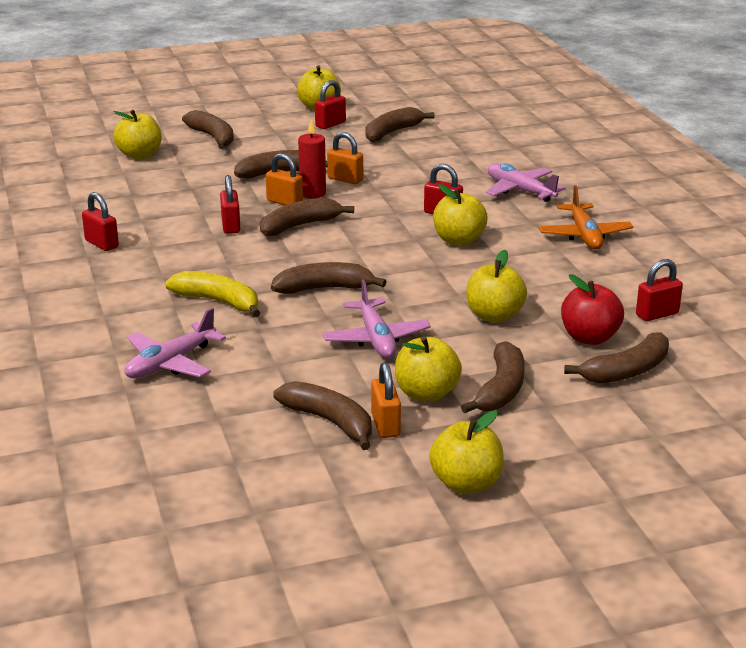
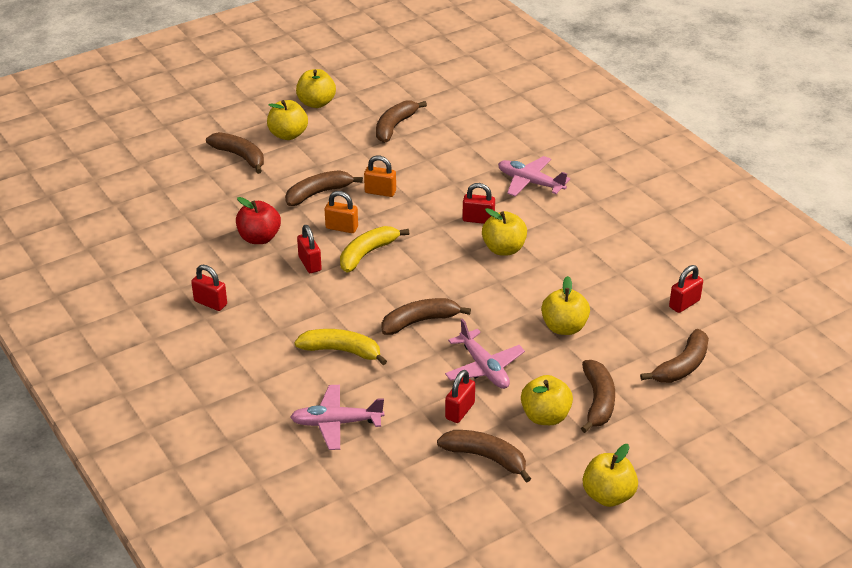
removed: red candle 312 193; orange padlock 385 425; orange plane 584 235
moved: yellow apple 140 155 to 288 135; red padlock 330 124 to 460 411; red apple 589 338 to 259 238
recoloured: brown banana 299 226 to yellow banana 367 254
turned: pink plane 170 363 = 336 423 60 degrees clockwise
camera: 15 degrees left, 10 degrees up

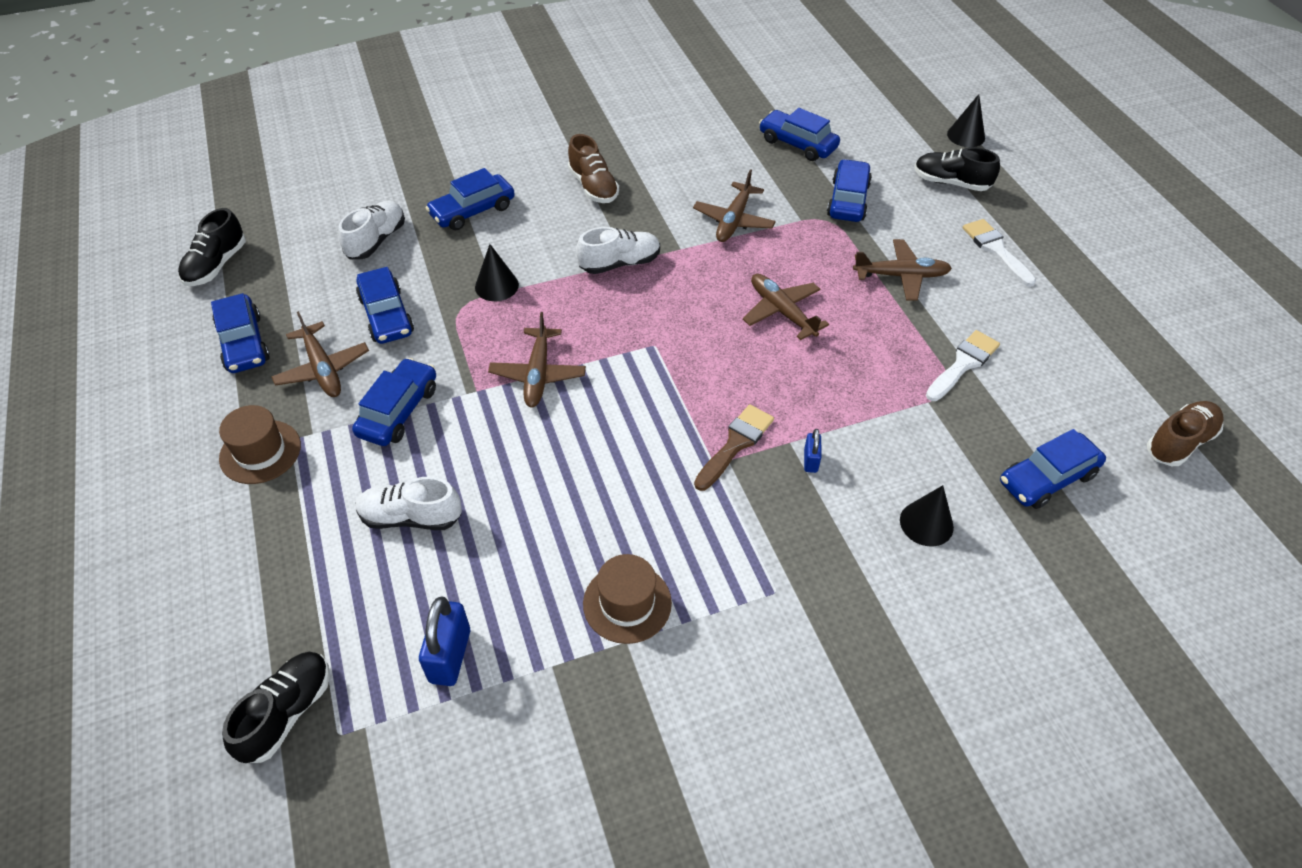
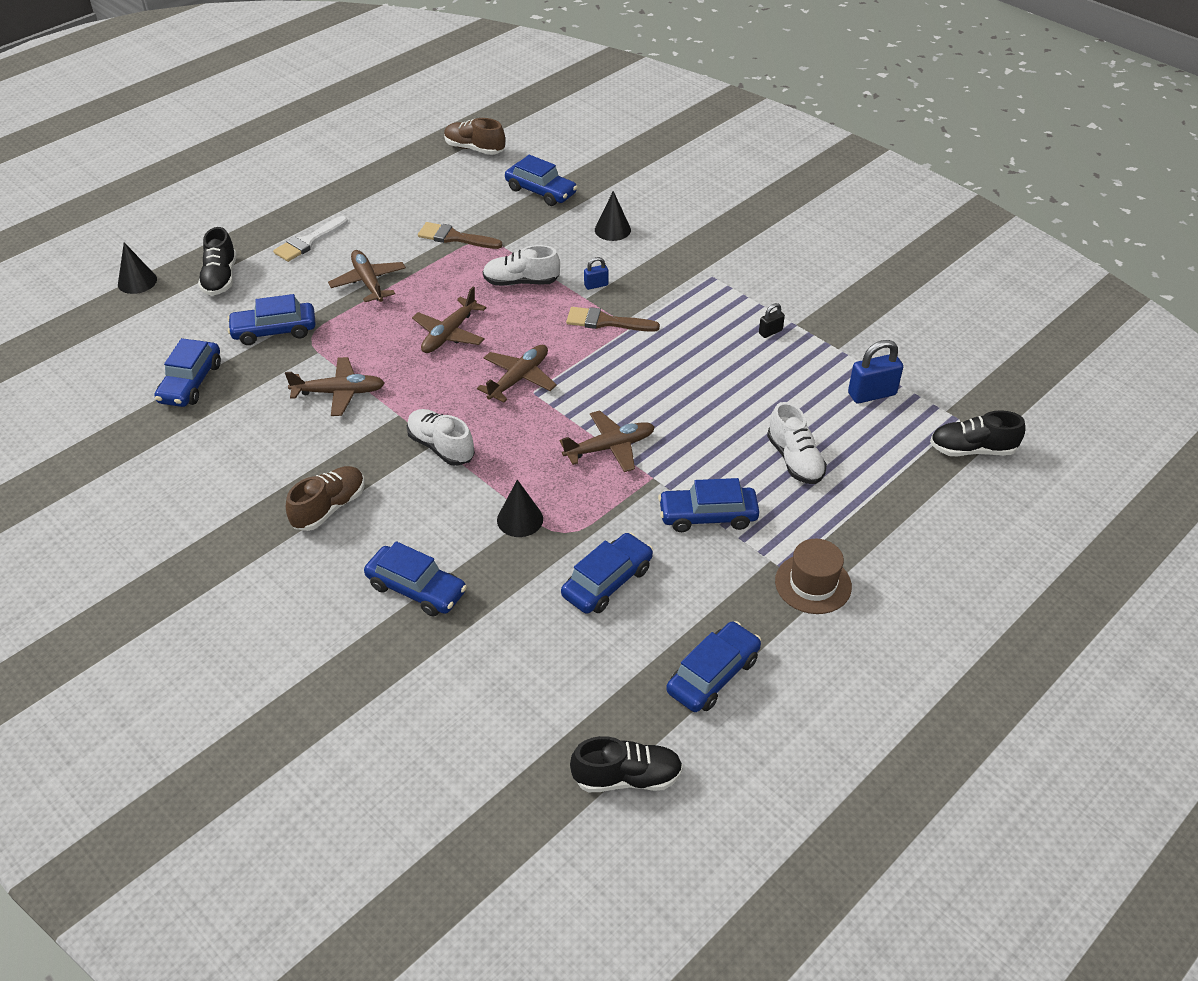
moved: brown plane 322 368 to 518 379; white shoe 376 240 to 521 282
replaced: brown hat 627 603 to black padlock 770 332
recoloured: white brush 963 364 to brown brush 454 237
camera: 115 degrees left, 5 degrees down

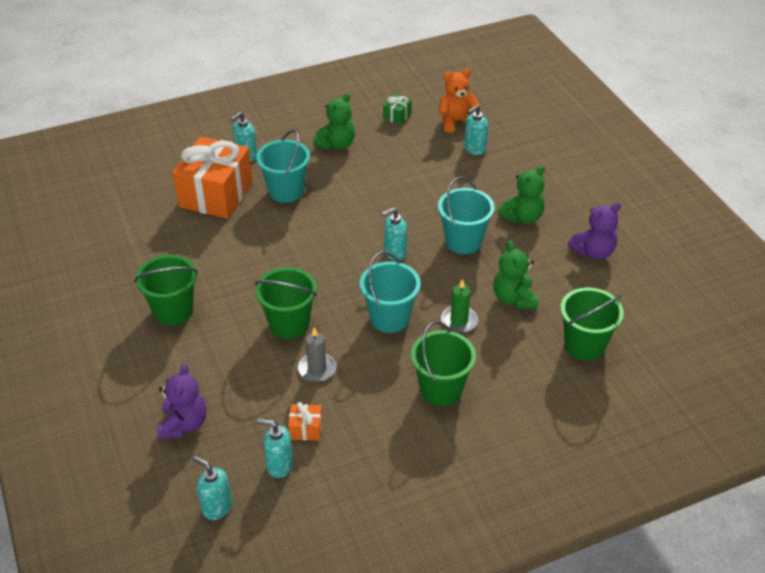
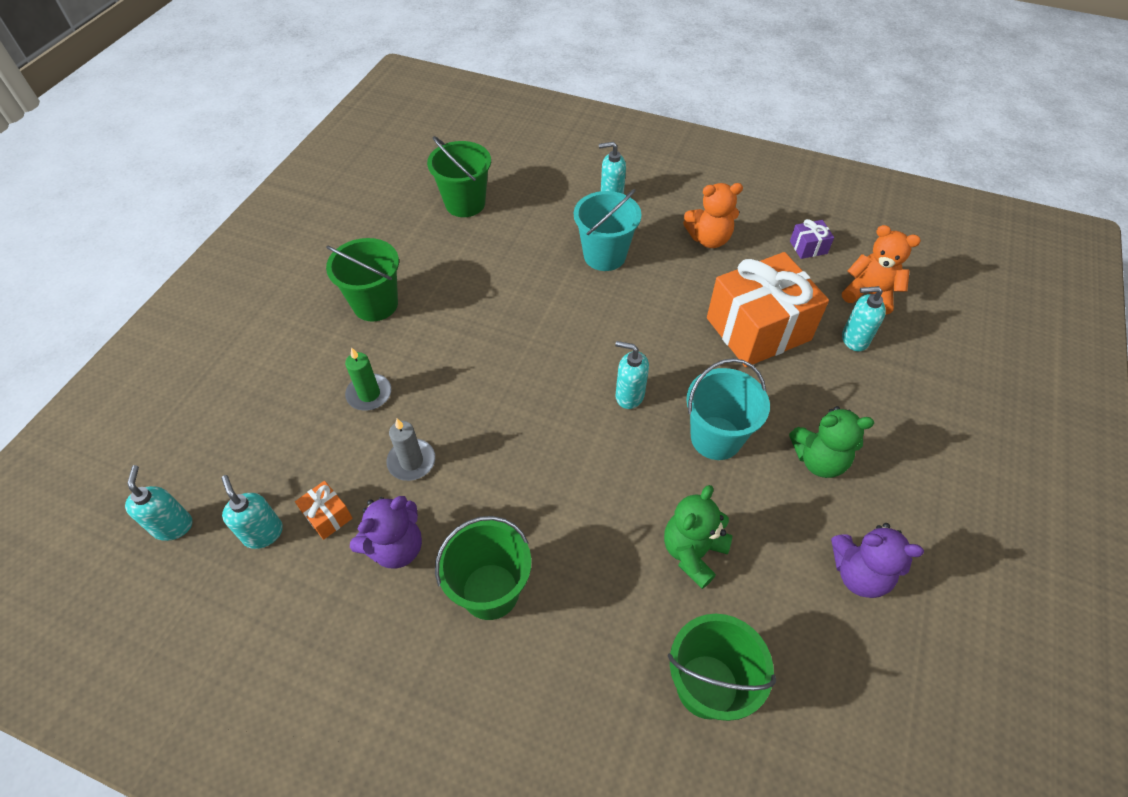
removed: turquoise bucket 389 318
moved: purple teddy bear 183 424 to 396 547; orange gift 216 194 to 758 329; green bucket 289 324 to 465 203; green candle 459 321 to 369 394
recoloured: green teddy bear 336 144 to orange teddy bear 709 239; green gift 397 116 to purple gift 808 247
camera: 45 degrees right, 10 degrees up

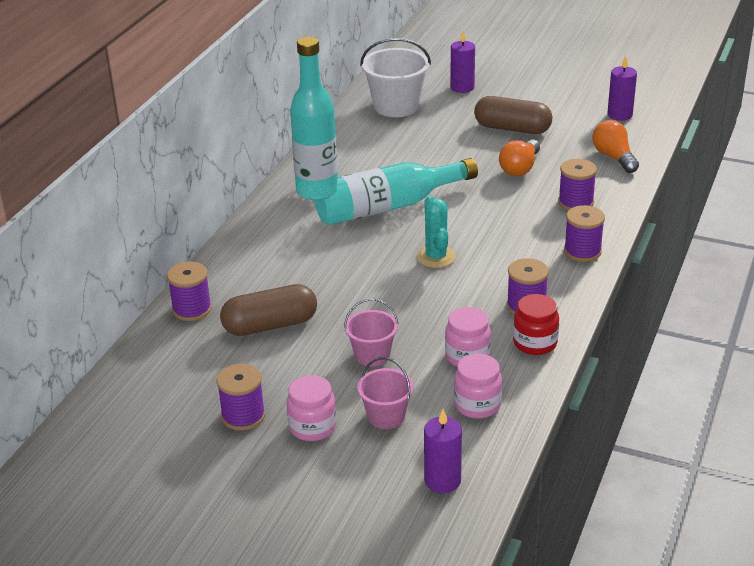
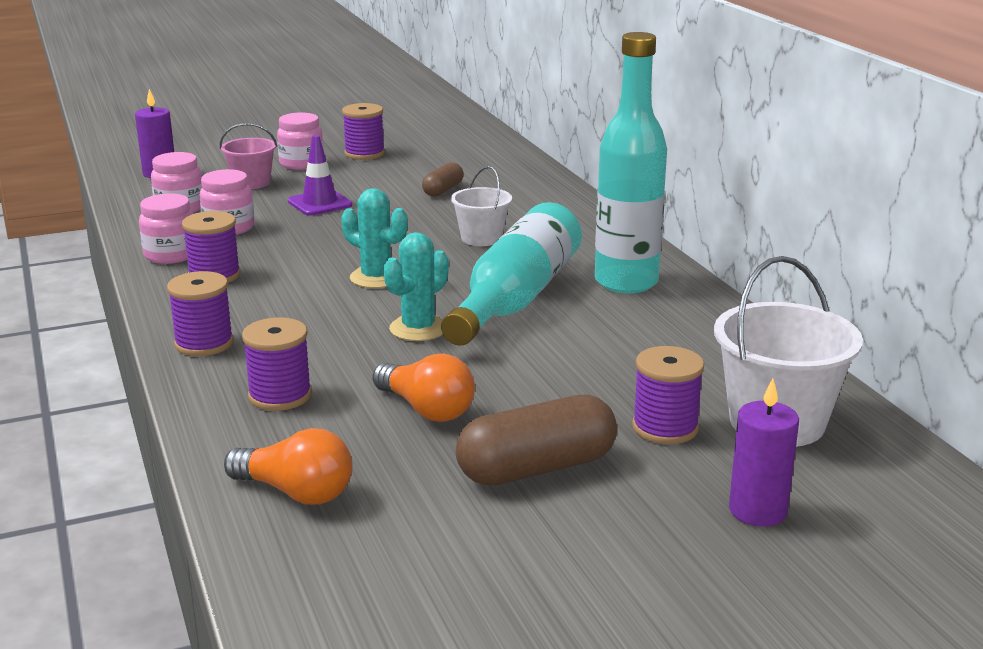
removed: purple candle 620 115
added: turquoise cactus 418 329; white bucket 481 238
moved: purple spool 192 309 to 665 427
replaced: pink bucket 372 355 to purple traffic cone 320 203
recoloured: red jar 535 343 to pink jar 171 255
turned: orange light bulb 520 168 = 426 409 150 degrees clockwise
resized: brown capsule 270 325 = 443 190 x0.55
camera: 135 degrees right, 10 degrees down

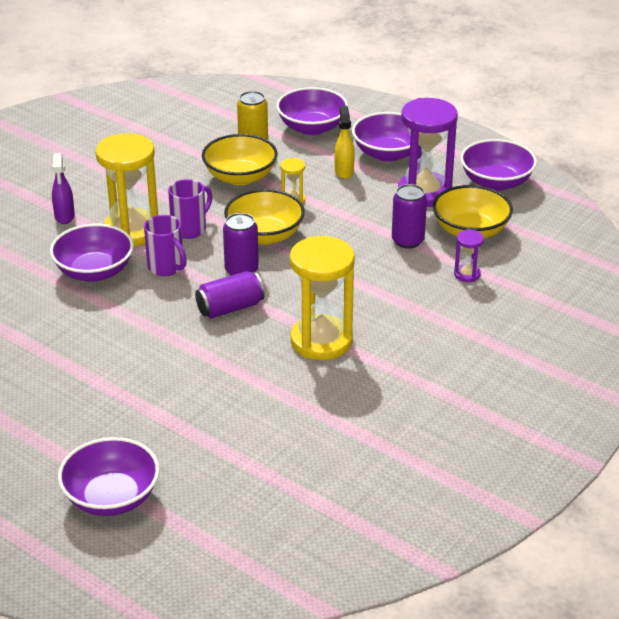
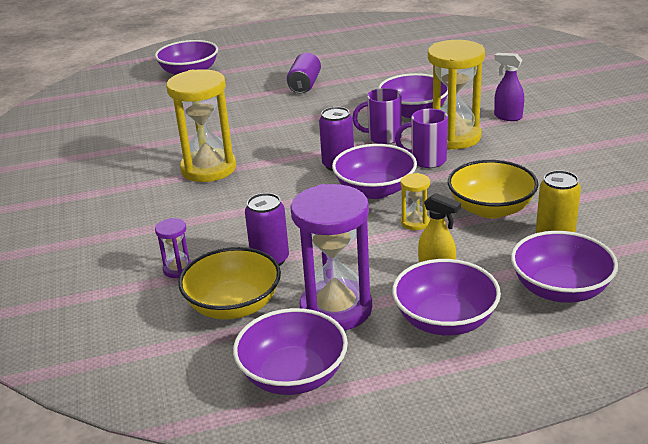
moved: purple can 230 308 to 304 85
recoloured: yellow bowl 265 235 to purple bowl 375 190
turned: purple mug 190 229 = 427 160 105 degrees clockwise
camera: 130 degrees right, 5 degrees down

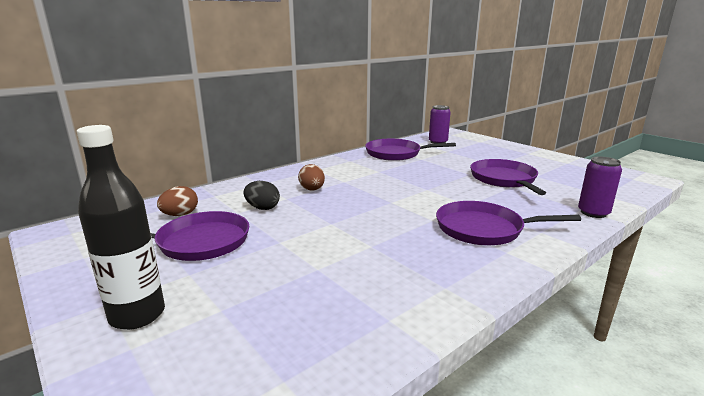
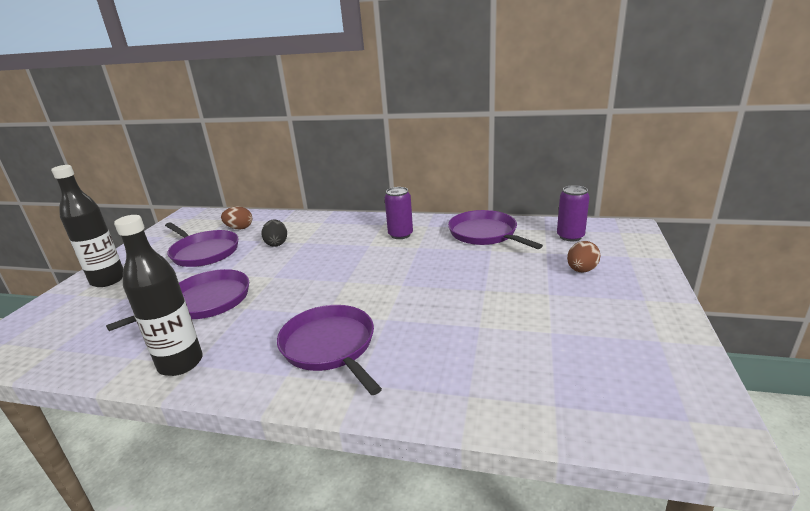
added: black bottle 180 363
moved: brown egg 312 189 to 581 270; purple pan 504 179 to 205 302; purple can 593 213 to 400 235
camera: 55 degrees right, 5 degrees up

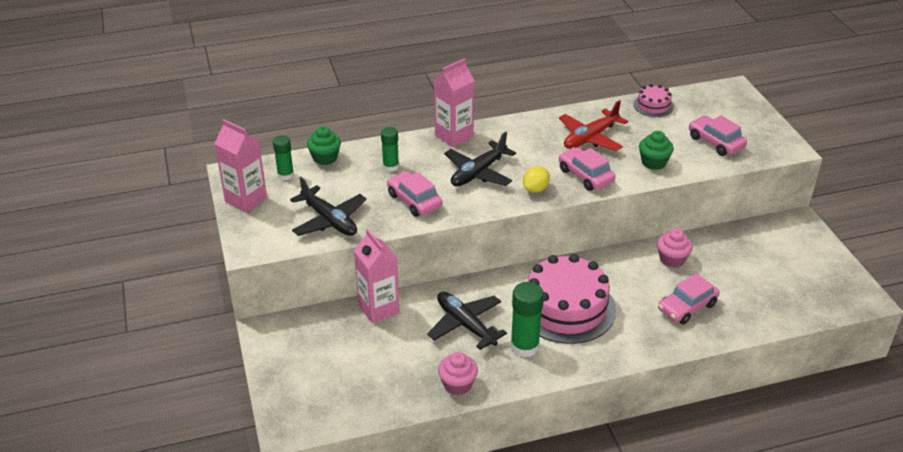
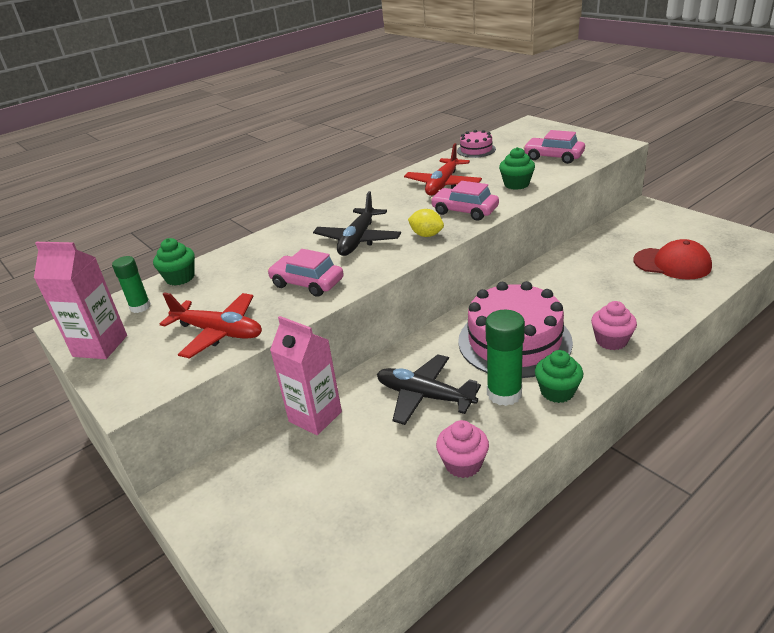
removed: green glue stick 390 166; pink carton 454 136; pink car 687 307
added: green cupcake 557 391; red cap 672 264
moved: pink cupcake 672 259 to 611 341
recoloured: black plane 329 220 to red plane 219 332
turned: yellow lemon 535 189 = 426 235 75 degrees counterclockwise
camera: 20 degrees left, 5 degrees down

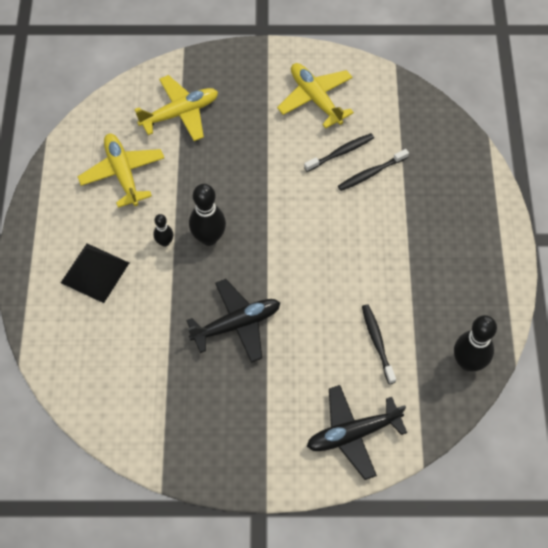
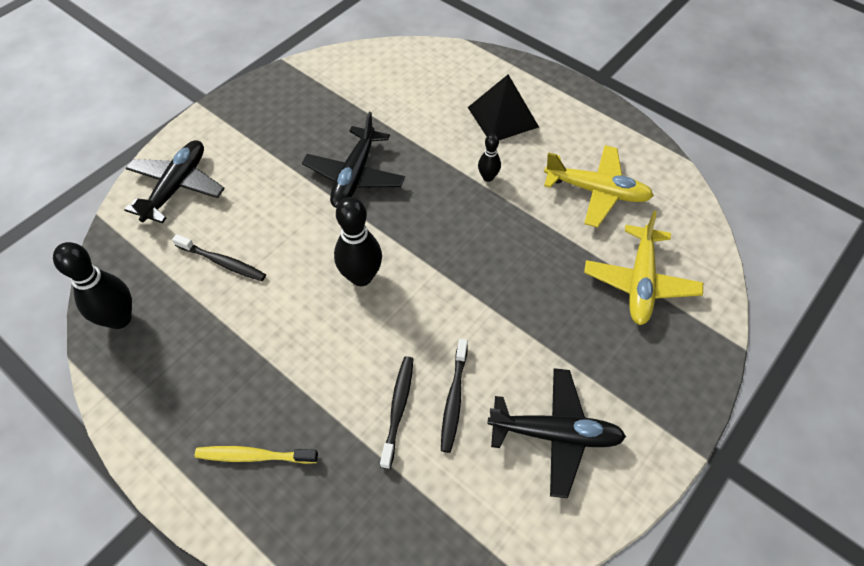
added: yellow toothbrush 254 456
moved: black bowling pin 209 238 to 361 277
recoloured: yellow plane 315 98 to black plane 555 434
camera: 130 degrees right, 5 degrees down

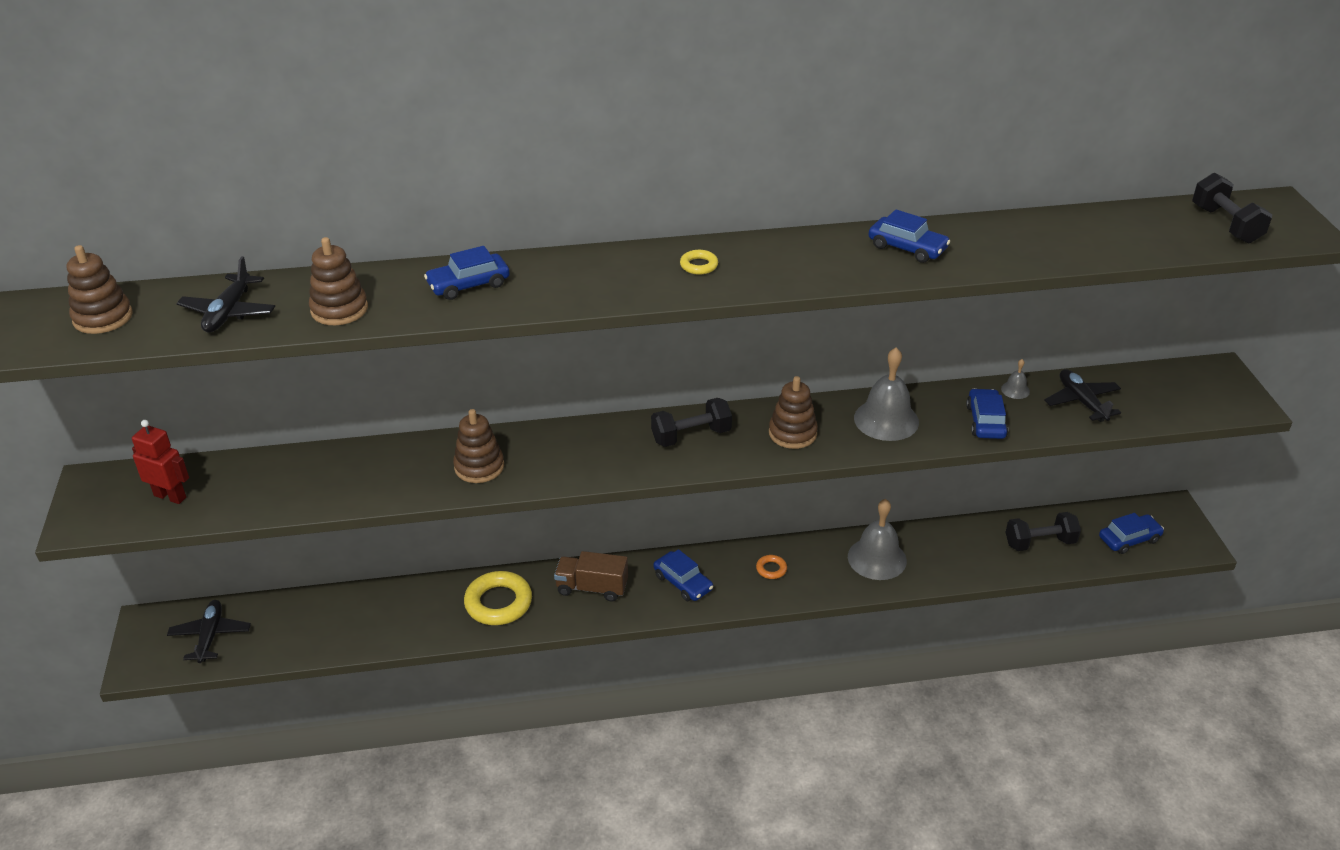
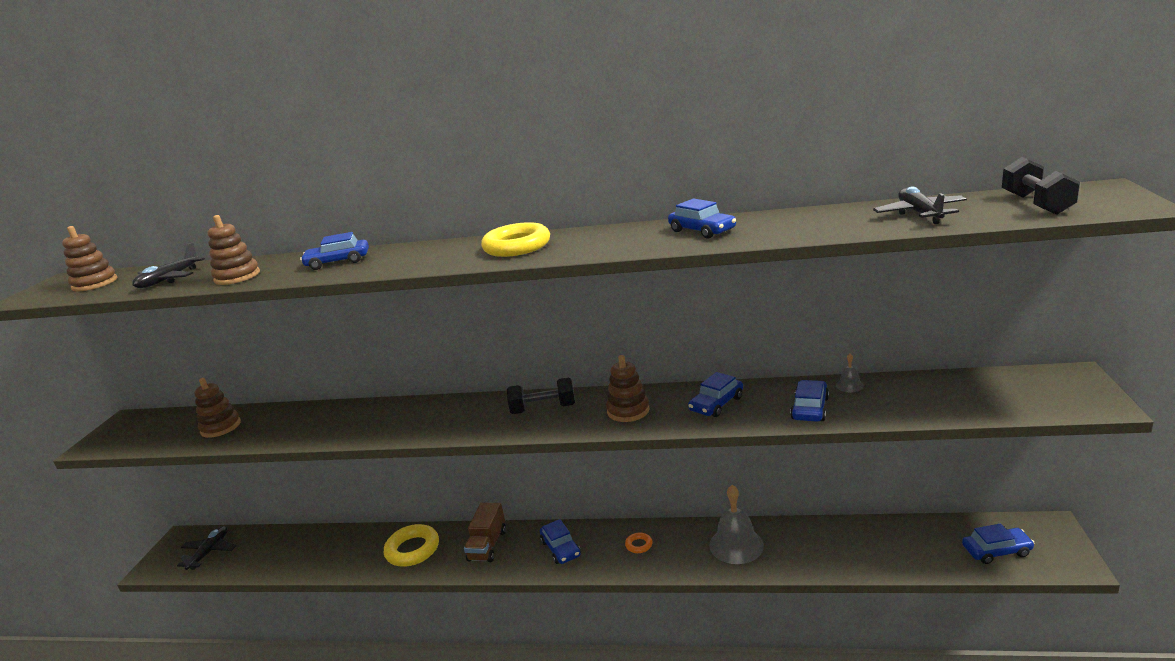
removed: red robot 170 496; black dumbbell 1040 543
moved: brown stacking toy 479 467 to 221 427; black plane 1081 402 to 919 214
replaced: grey bell 886 420 to blue car 716 404
turned: brown truck 592 588 = 487 545 105 degrees counterclockwise
resized: yellow ring 699 265 = 517 246 x2.12
camera: 20 degrees right, 15 degrees down

